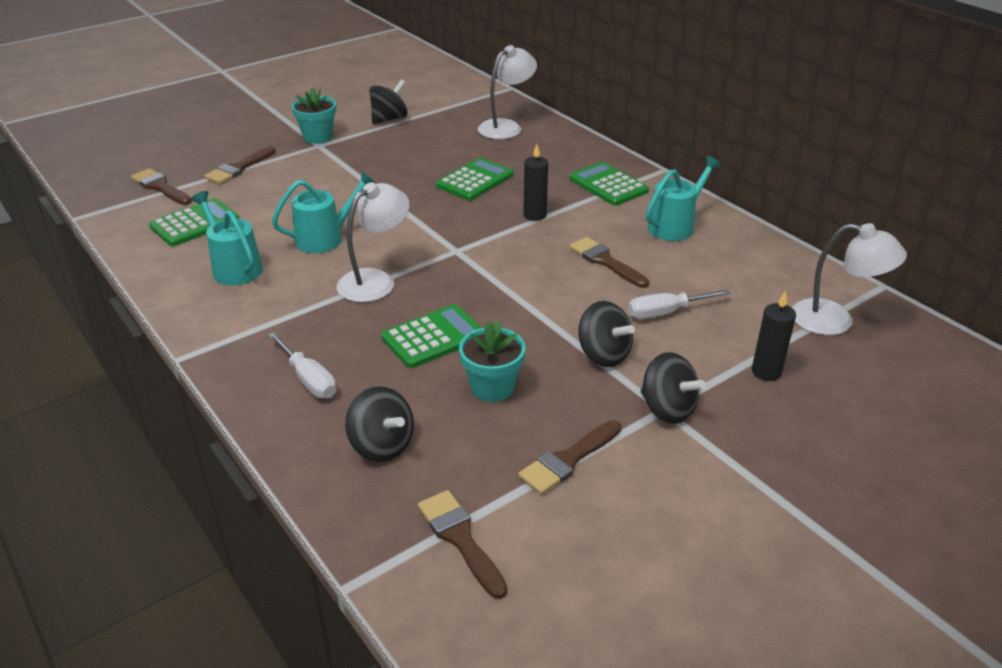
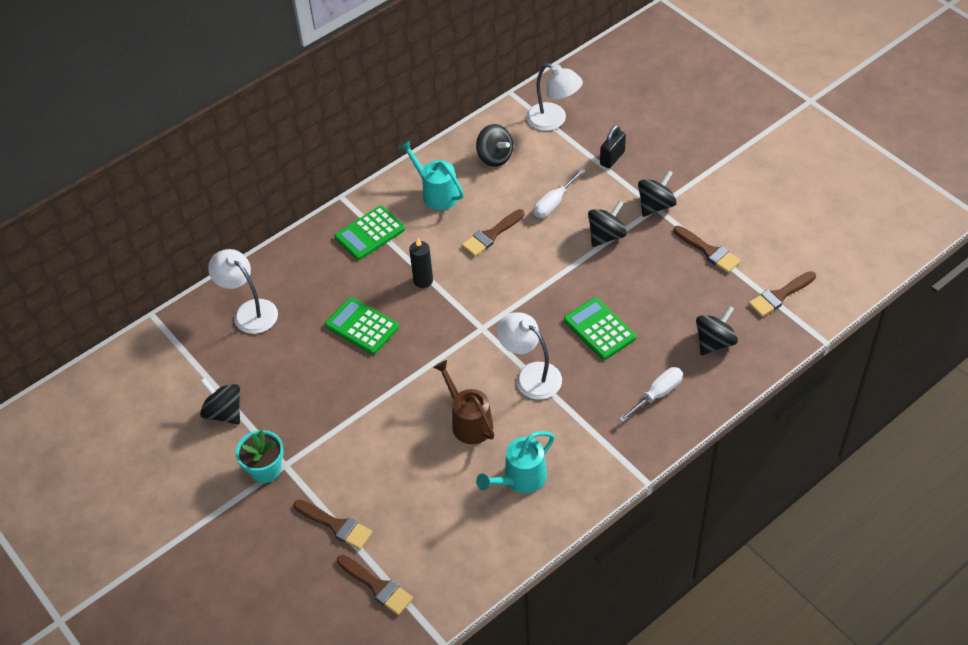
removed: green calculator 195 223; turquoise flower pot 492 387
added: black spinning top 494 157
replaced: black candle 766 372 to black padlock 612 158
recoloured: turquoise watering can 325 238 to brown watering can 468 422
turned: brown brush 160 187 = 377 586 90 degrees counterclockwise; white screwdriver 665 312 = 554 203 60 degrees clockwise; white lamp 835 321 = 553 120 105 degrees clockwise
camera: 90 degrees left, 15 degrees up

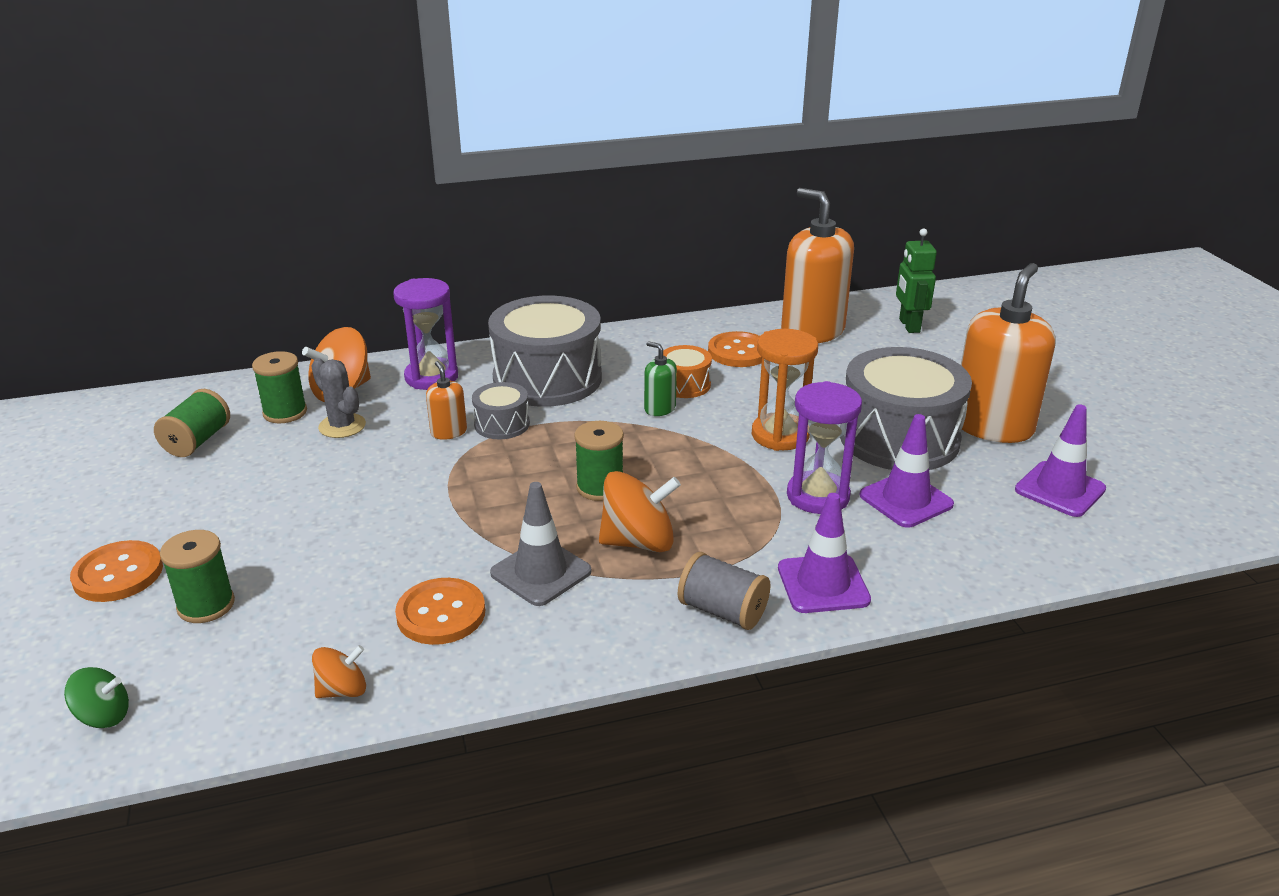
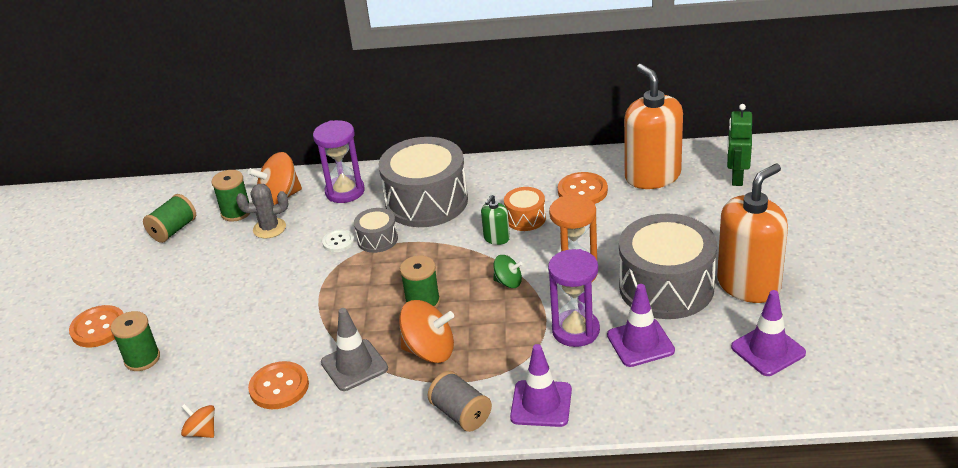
moved: green spinning top 104 716 to 508 282
replaced: orange soap dispenser 448 432 to white button 338 242
turned: grey cactus 342 426 = 269 228 75 degrees counterclockwise; orange spinning top 342 690 = 201 432 135 degrees counterclockwise; green soap dispenser 660 408 = 496 238 120 degrees counterclockwise
camera: 20 degrees right, 5 degrees up

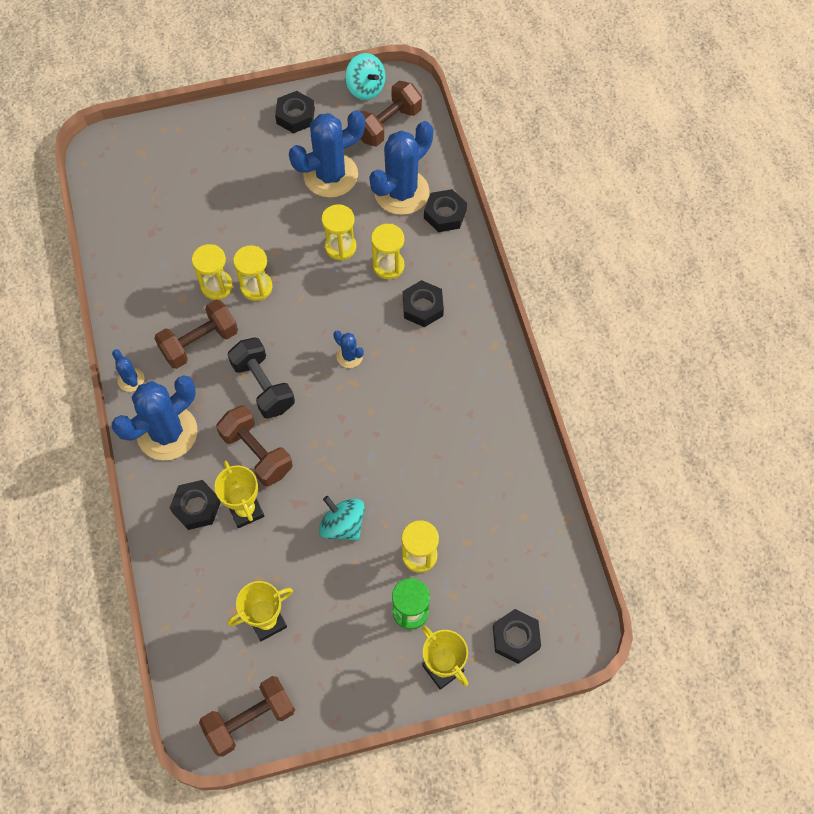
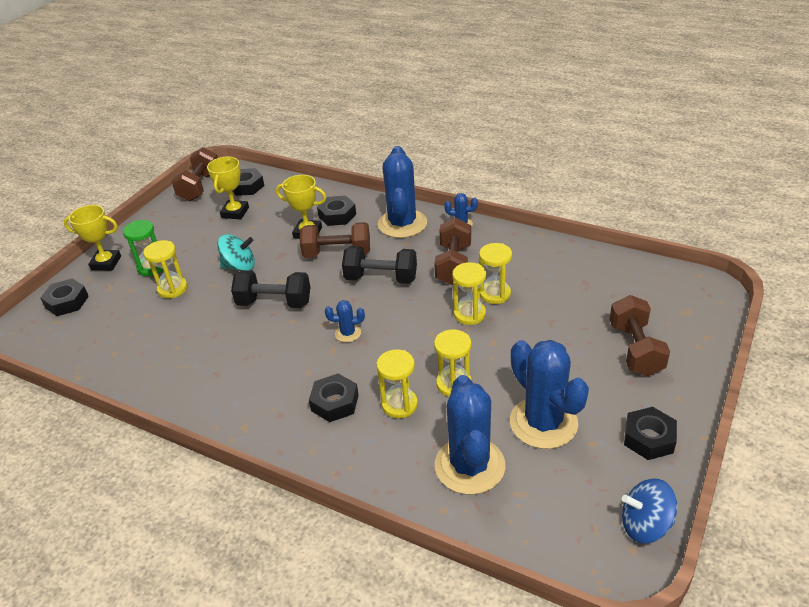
added: black dumbbell 274 303
moved: brown dumbbell 388 124 to 635 349; black nut 445 214 to 247 186
recoloured: turquoise spinning top 365 88 to blue spinning top 645 525
turned: blue cactus 330 175 = 543 423 45 degrees counterclockwise
camera: 135 degrees right, 25 degrees down

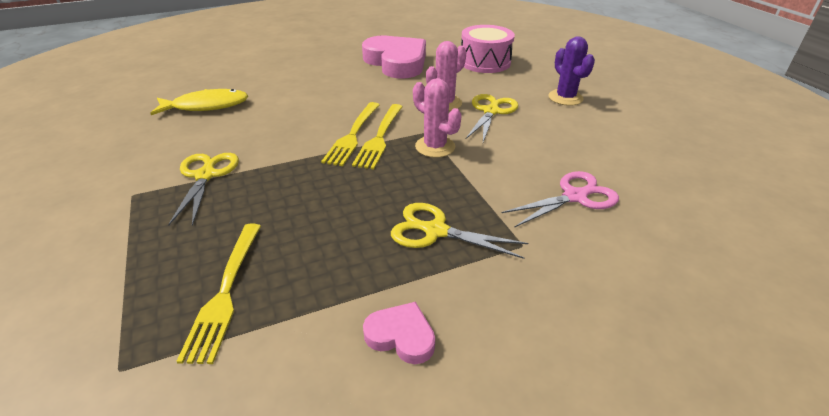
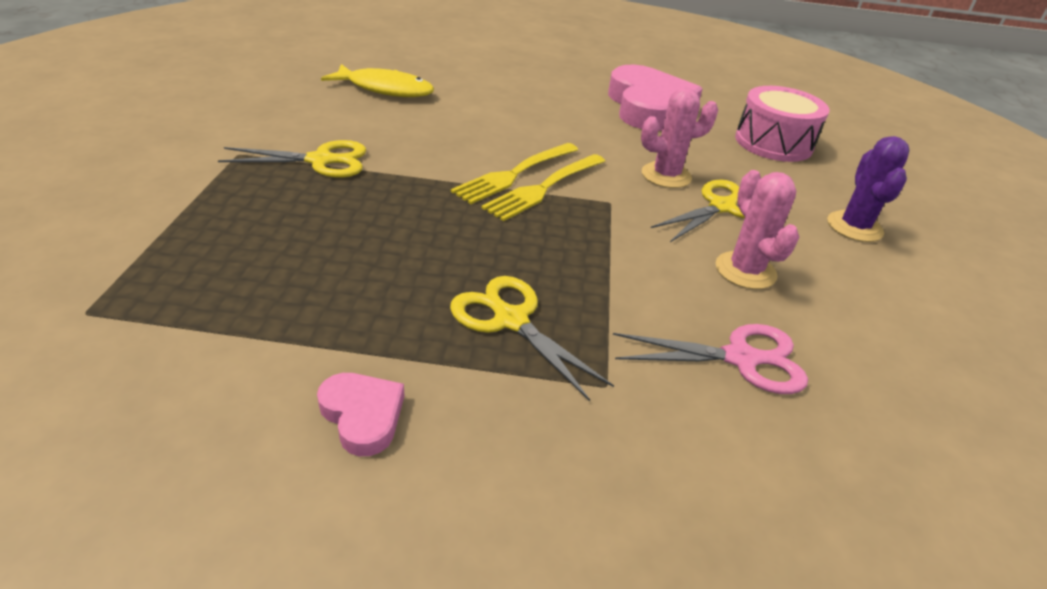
removed: yellow fork 225 292
moved: pink cactus 435 147 to 745 271
turned: yellow scissors 205 175 = 320 160 60 degrees clockwise
camera: 25 degrees right, 0 degrees up

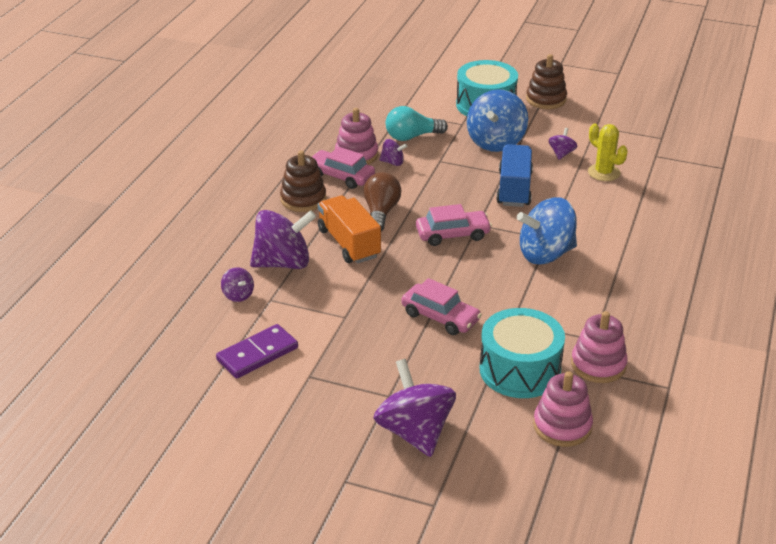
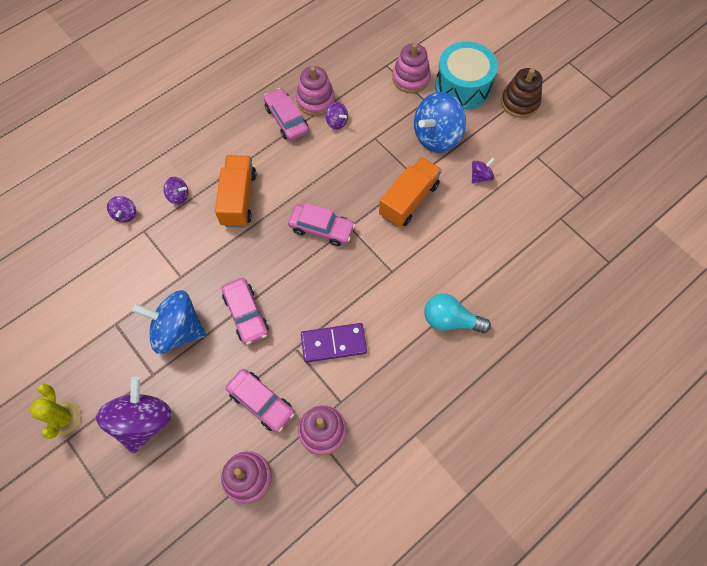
removed: brown stacking toy 303 199; brown light bulb 381 212
added: pink stacking toy 410 78
moved: purple domino 257 354 to 333 344; turquoise light bulb 412 137 to 450 320; blue spinning top 545 254 to 178 330; yellow cactus 603 172 to 63 418
replaced: turquoise drum 520 370 to pink car 261 402
recoloured: blue truck 514 189 to orange truck 408 200
resized: purple spinning top 283 263 = 178 196 x0.47
camera: 30 degrees right, 30 degrees up

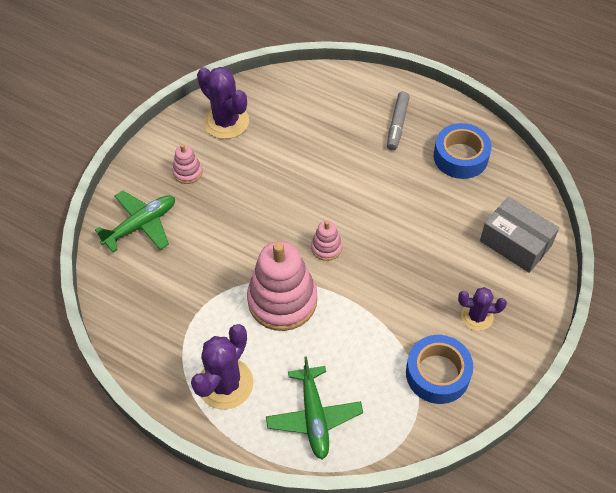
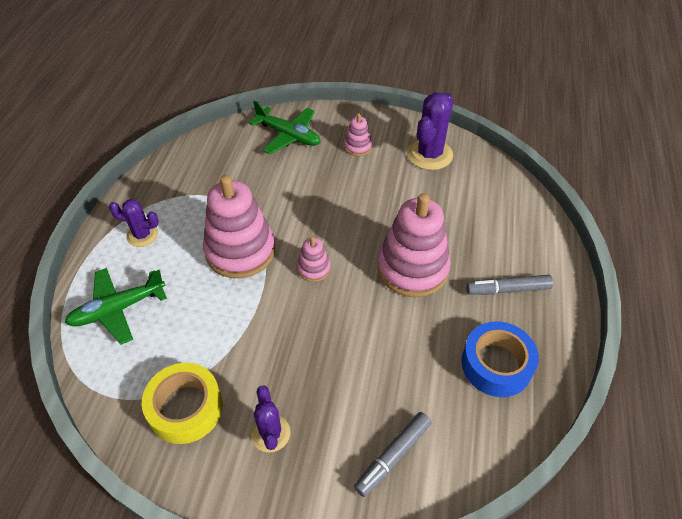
added: pink stacking toy 412 268
replaced: grey box 515 243 to grey marker 392 456
recoloured: blue tape 437 374 to yellow tape 185 408
resized: purple cactus 225 384 = 142 235 x0.60
camera: 70 degrees right, 5 degrees down

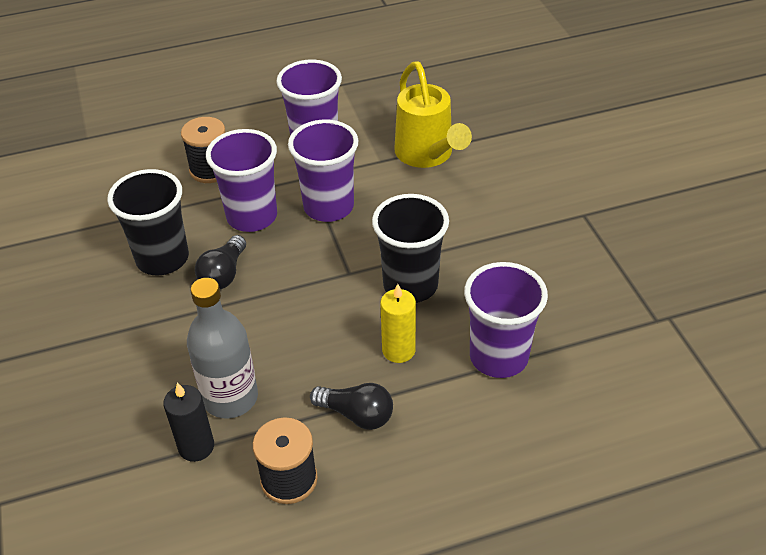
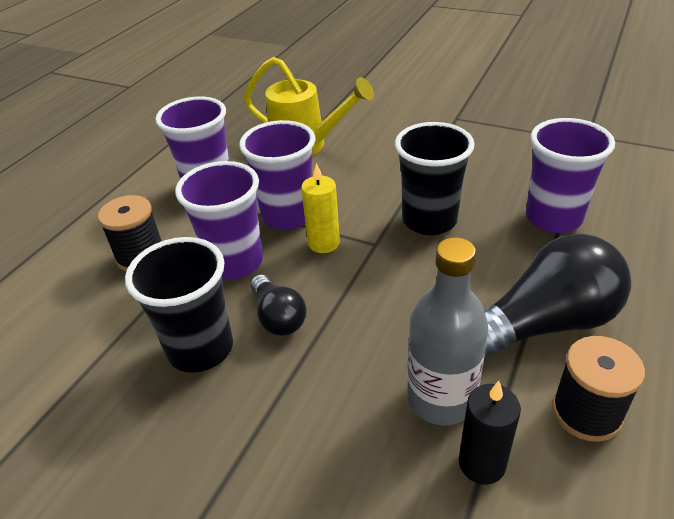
moved: yellow candle 398 350 to 323 243
resized: black light bulb 357 414 = 544 324 x1.88
camera: 45 degrees left, 5 degrees down

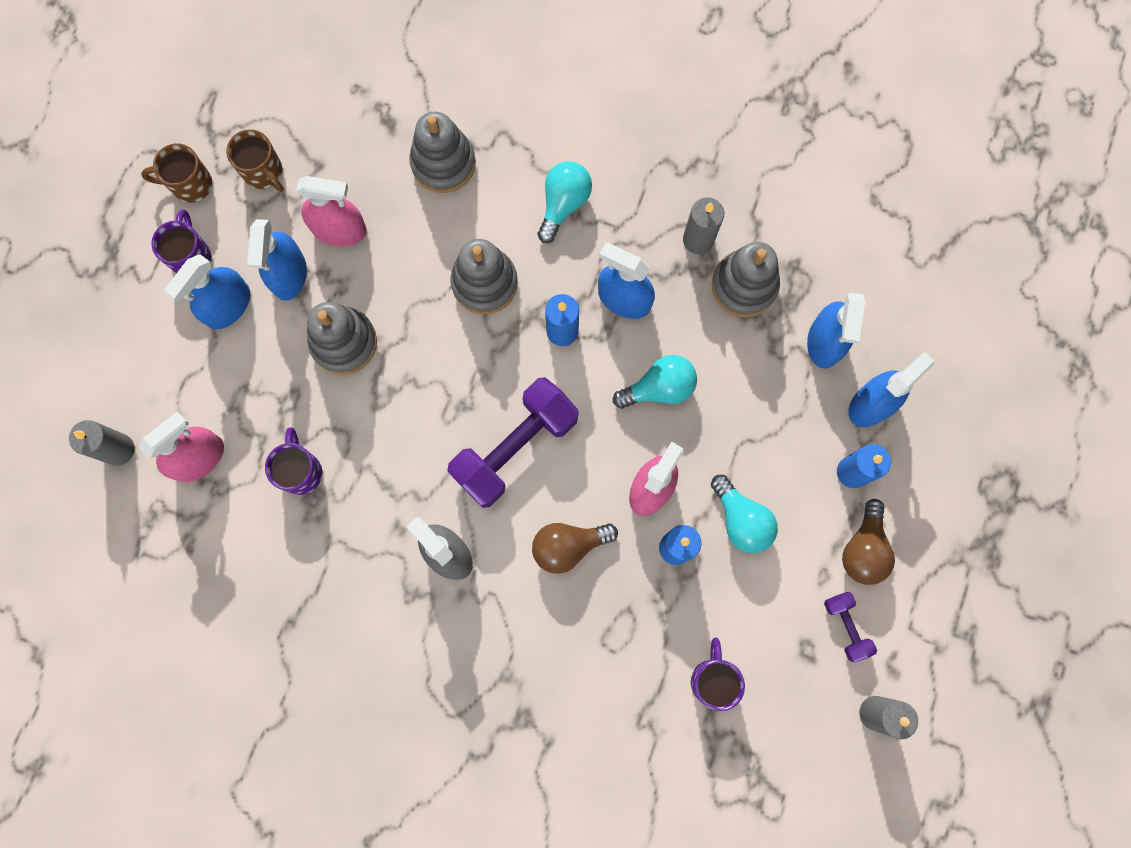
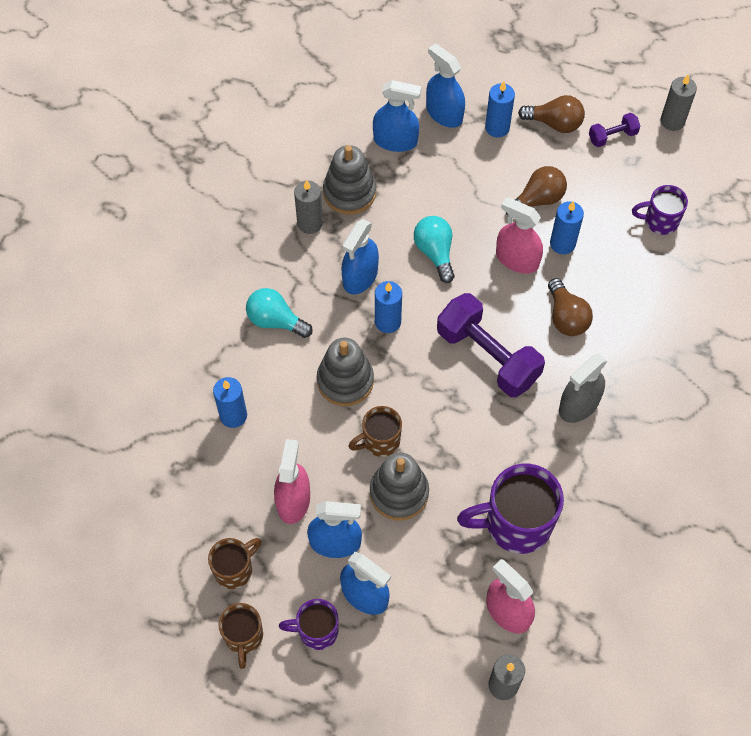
added: brown mug 379 441
replaced: grey stacking toy 443 163 to blue candle 233 415
recoloured: turquoise light bulb 741 520 to brown light bulb 538 199
resized: purple mug 301 471 = 515 524 x1.75
camera: 90 degrees left, 15 degrees down

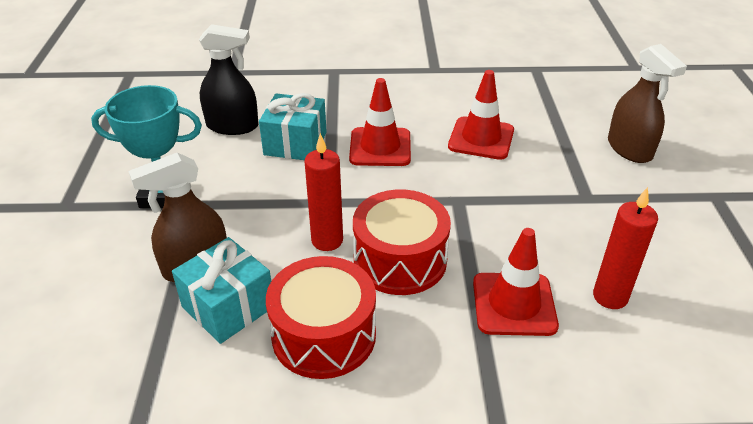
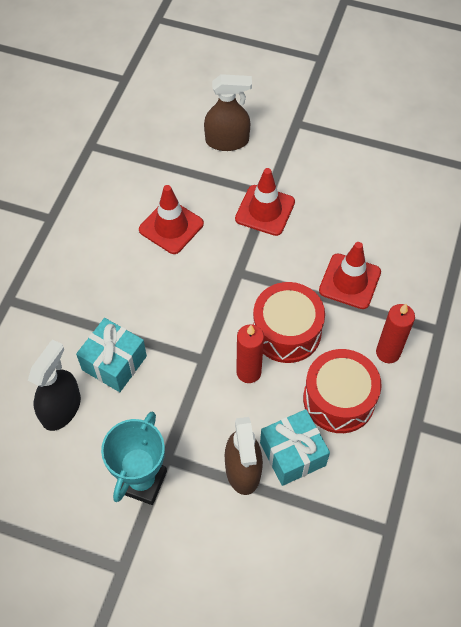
moved: red traffic cone 380 147 to 265 210; red candle 610 297 to 388 352
camera: 70 degrees left, 20 degrees up

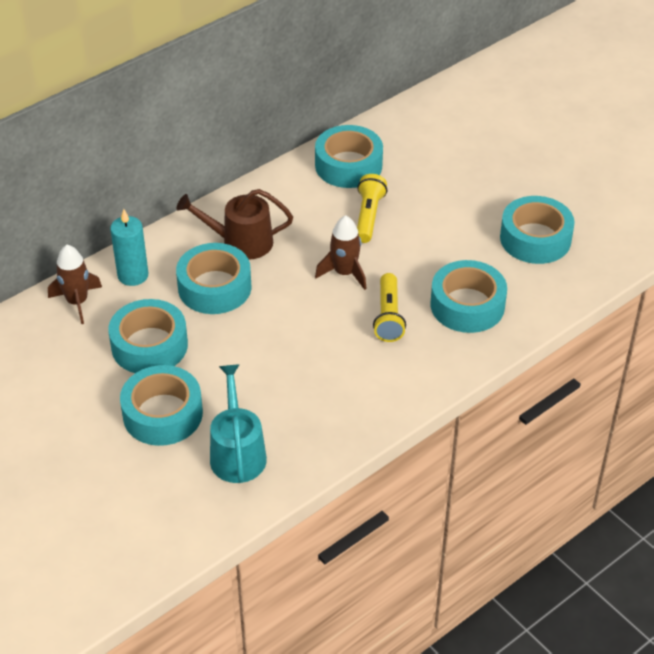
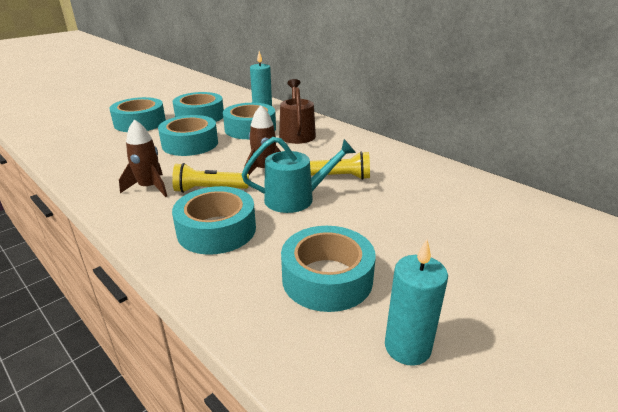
added: turquoise candle 407 347
moved: brown rocket 77 302 to 149 187; turquoise watering can 237 453 to 295 198; turquoise tape 348 165 to 190 144
camera: 85 degrees right, 15 degrees down

